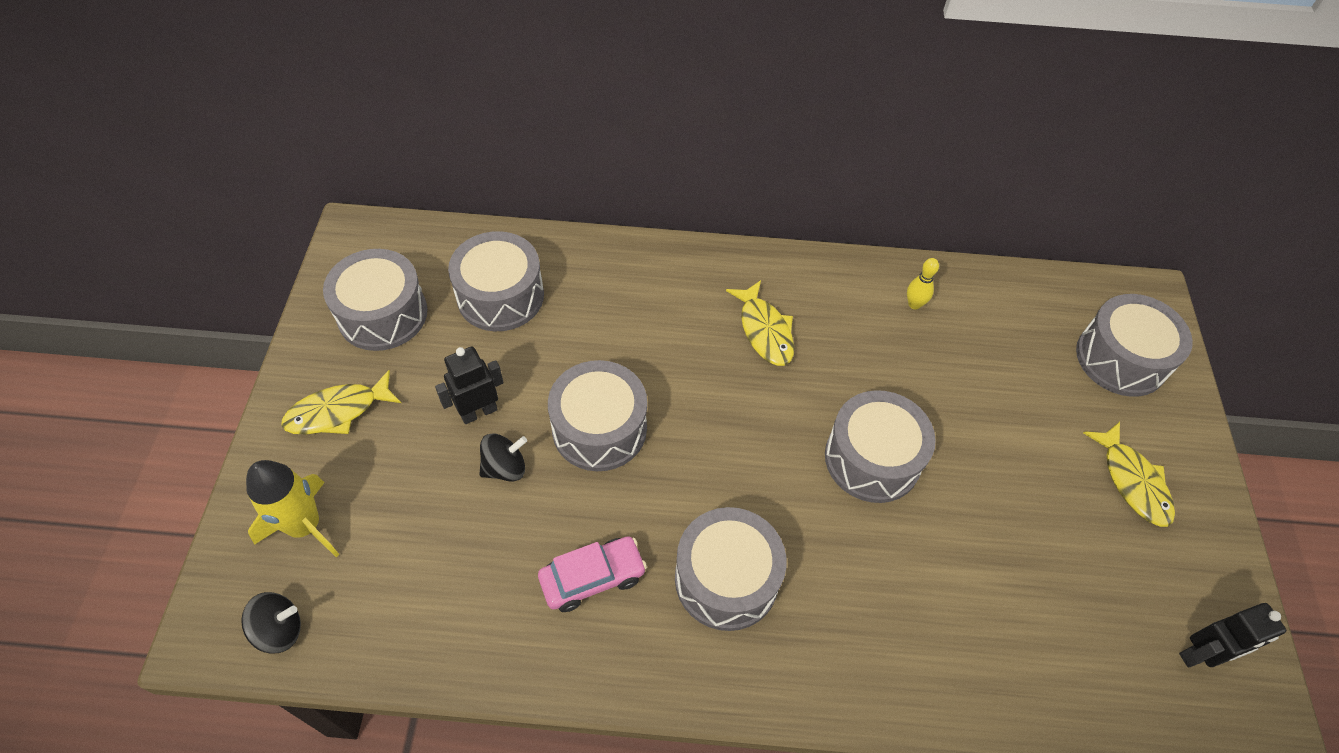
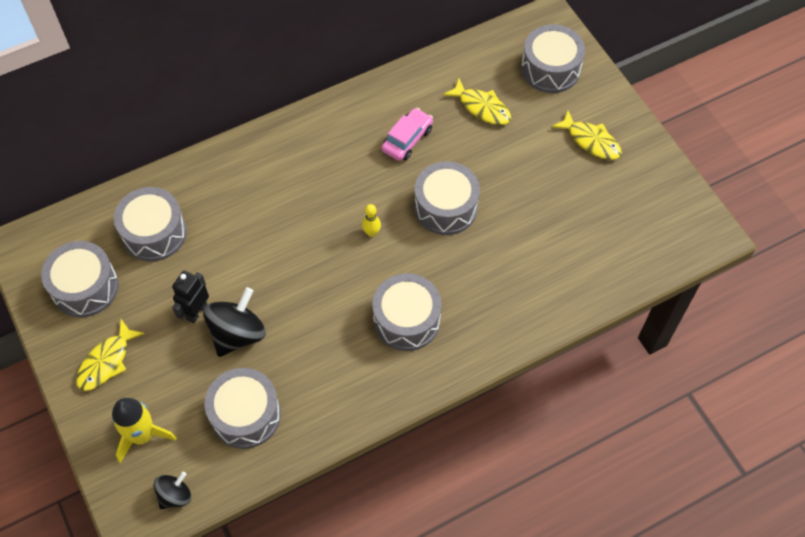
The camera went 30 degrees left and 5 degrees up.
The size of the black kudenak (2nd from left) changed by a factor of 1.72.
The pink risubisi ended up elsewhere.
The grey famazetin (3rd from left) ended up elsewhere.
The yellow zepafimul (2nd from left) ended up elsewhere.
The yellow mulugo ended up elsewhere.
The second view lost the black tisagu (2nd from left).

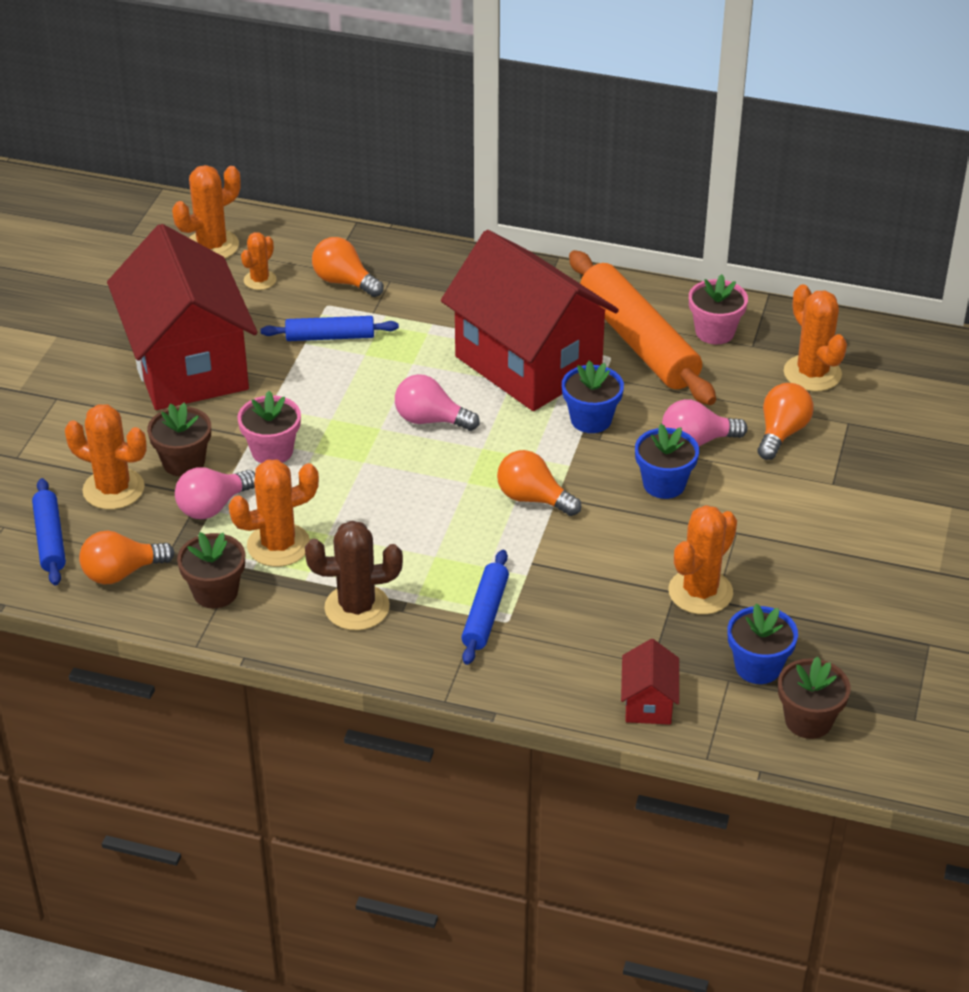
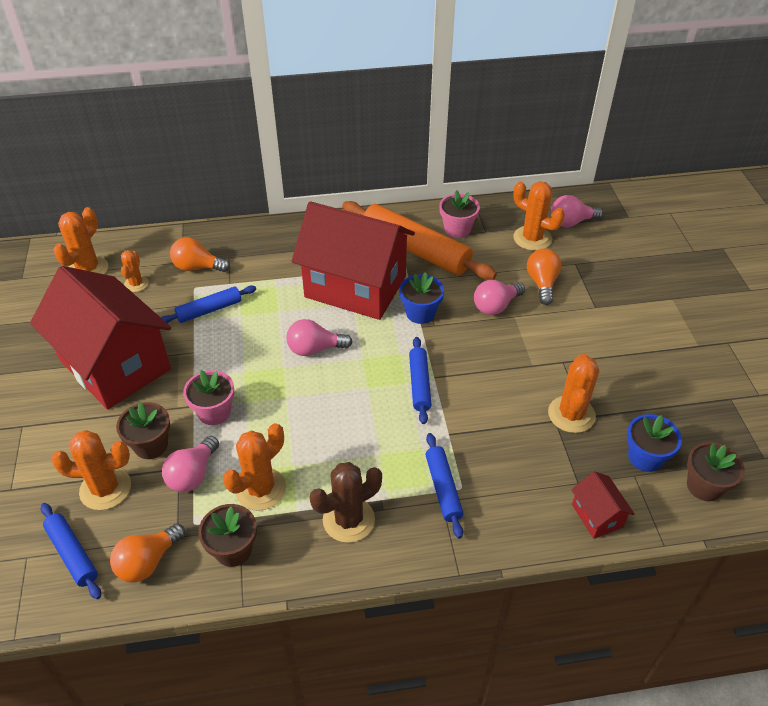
The camera went 25 degrees left and 5 degrees up.
Where the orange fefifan (3rd from left) stood, the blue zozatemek (3rd from left) came to stand.
The second view lost the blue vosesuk (2nd from left).
The second view gained the pink fefifan (4th from left).

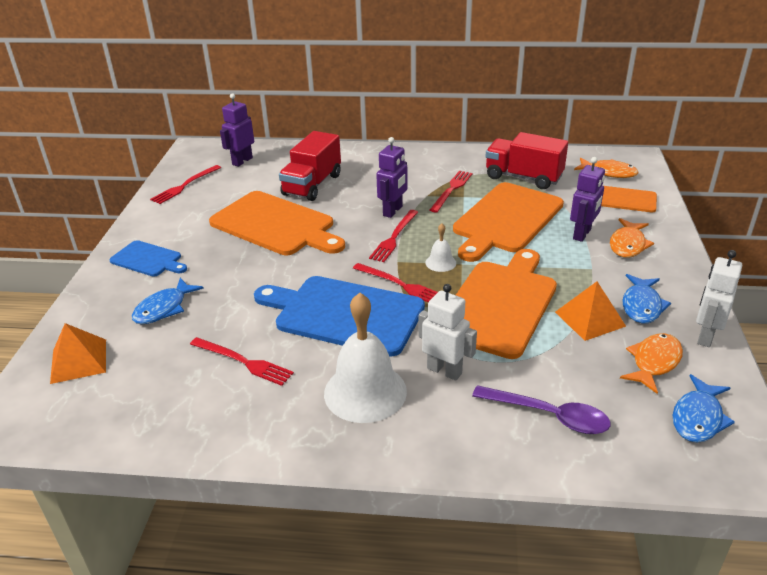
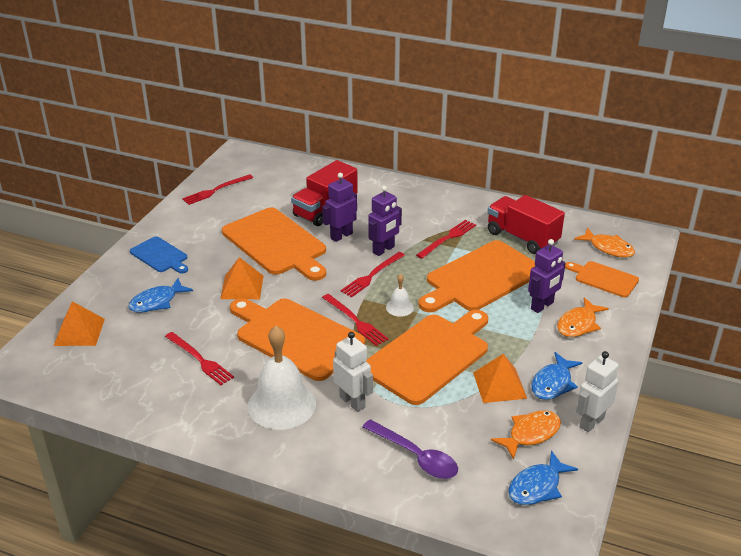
The camera went 15 degrees right and 0 degrees up.
The purple tisagu (1st from left) ended up elsewhere.
What was the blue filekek (2nd from left) turned into the orange filekek (2nd from left).
The second view gained the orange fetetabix (2nd from left).

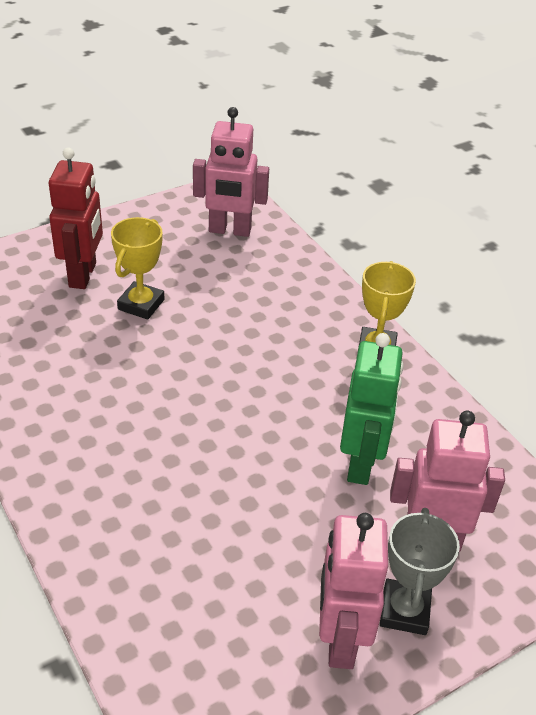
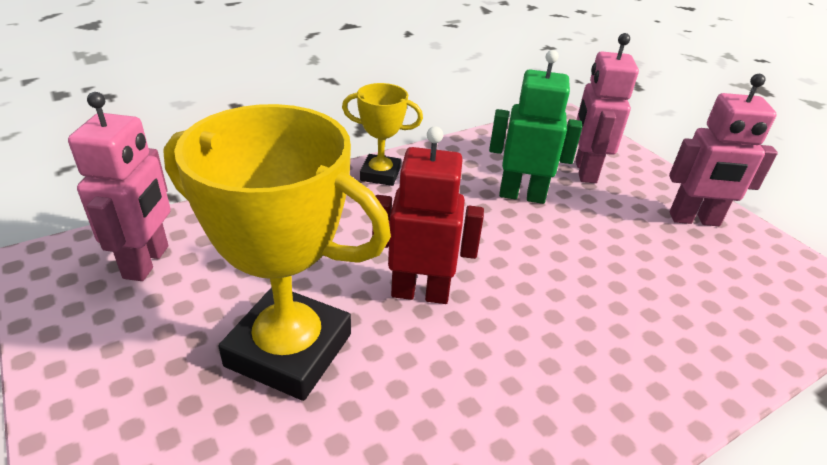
The camera went 90 degrees left and 5 degrees down.
The red tisagu ended up elsewhere.
The size of the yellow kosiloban (1st from left) changed by a factor of 1.89.
The second view lost the grey kosiloban.

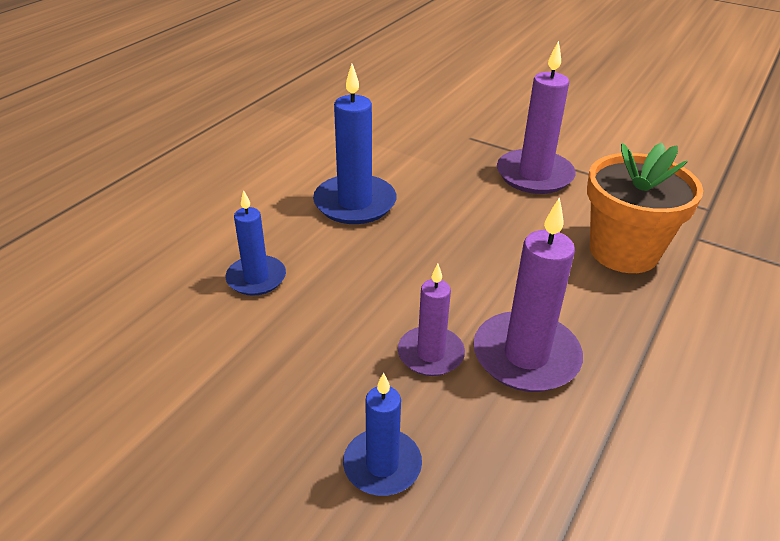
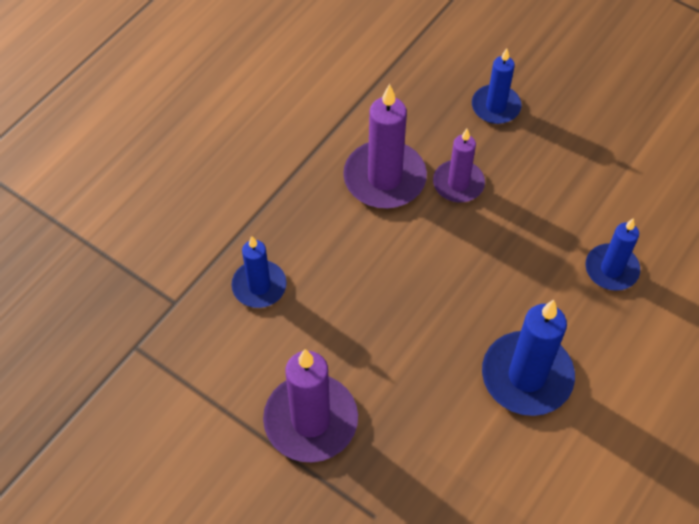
The camera went 175 degrees left and 20 degrees up.
Where the orange vosesuk stood, the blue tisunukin (1st from left) came to stand.

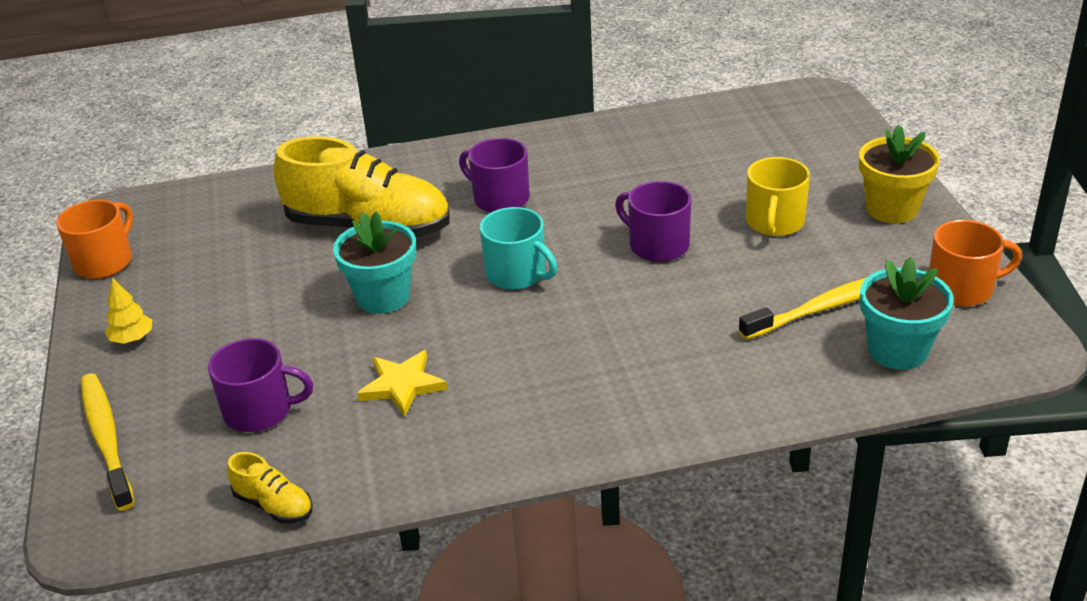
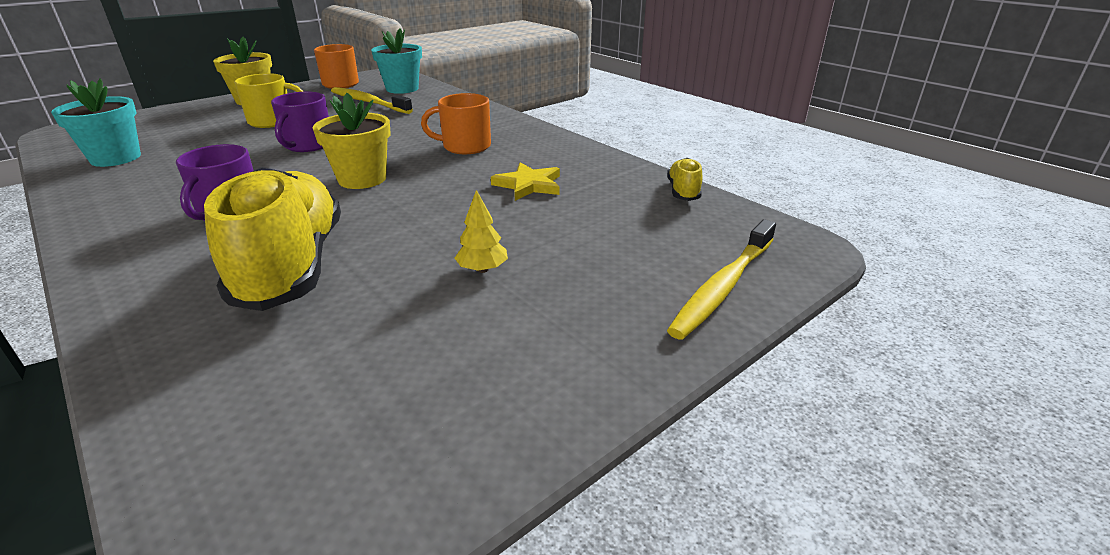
The camera went 120 degrees left and 5 degrees down.
The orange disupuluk (1st from left in the first image) ended up elsewhere.
The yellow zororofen ended up elsewhere.
The second view lost the purple disupuluk (1st from left).
The turquoise vosesuk (1st from left) ended up elsewhere.
Where the turquoise disupuluk stood, the yellow vosesuk (2nd from left) came to stand.

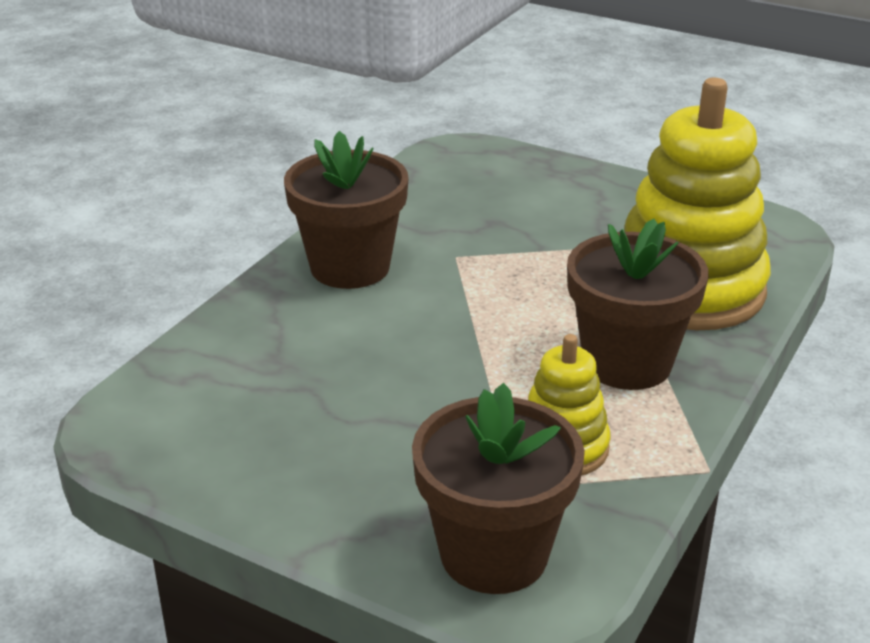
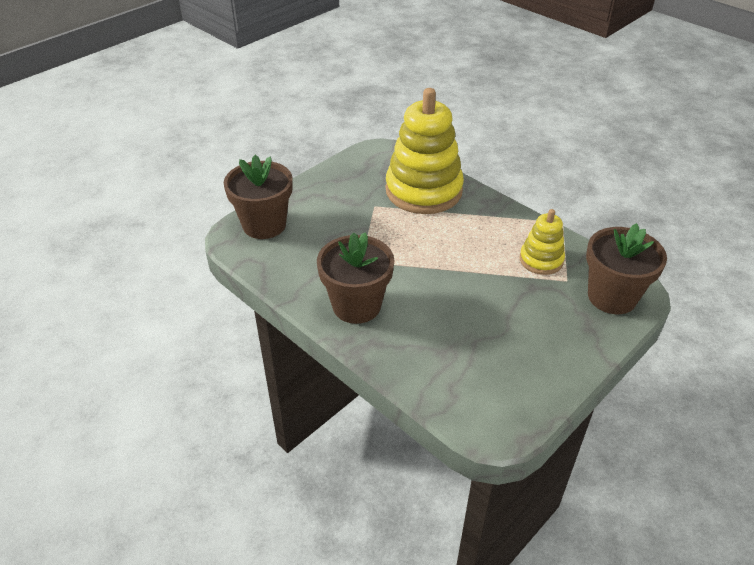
The camera went 75 degrees left and 10 degrees up.
The brown vosesuk (3rd from left in the first image) ended up elsewhere.

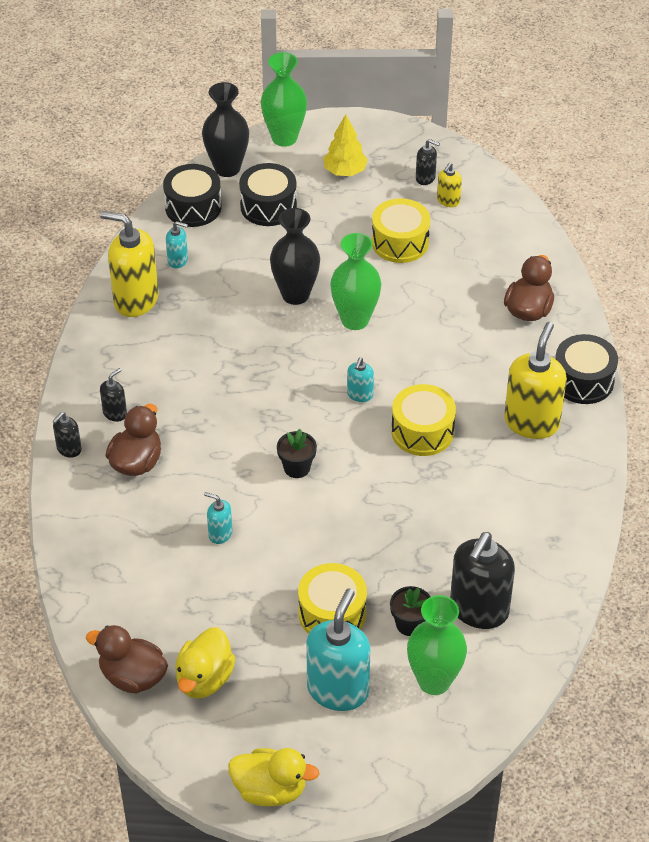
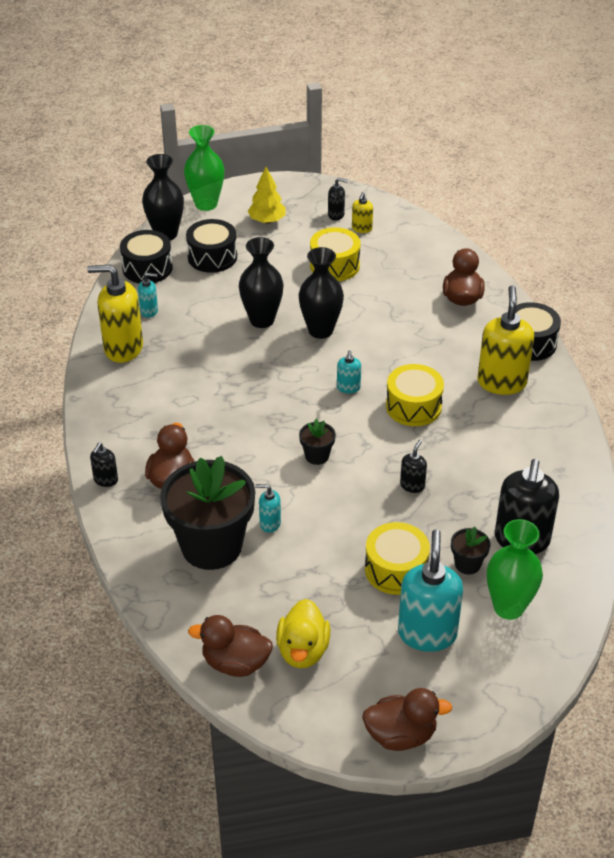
The camera went 15 degrees left and 5 degrees down.
The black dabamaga (2nd from left in the first image) ended up elsewhere.
What was the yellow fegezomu (2nd from left) turned into the brown fegezomu (3rd from left).
What was the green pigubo (2nd from left) turned into the black pigubo (3rd from left).
The second view gained the black vosesuk (1st from left).

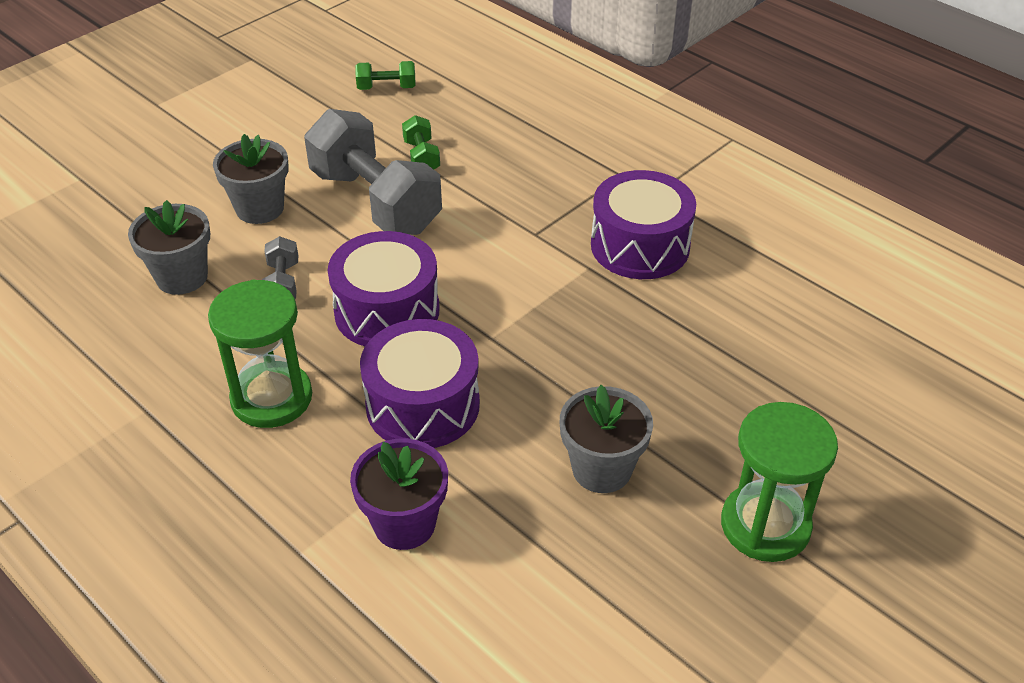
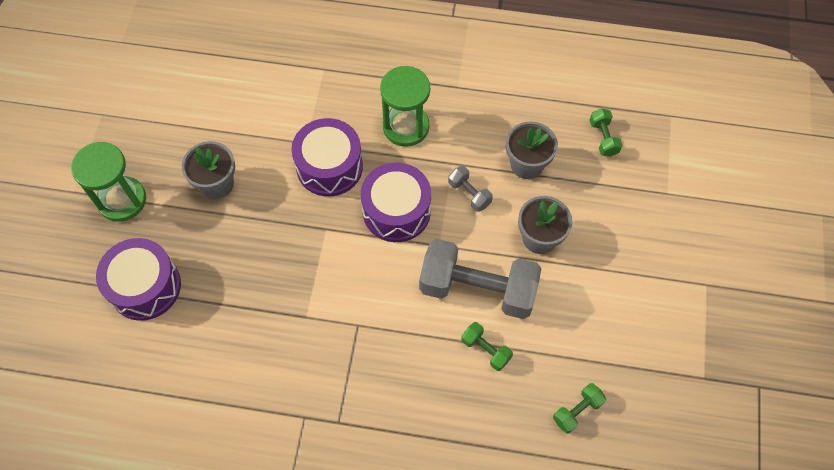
The camera went 145 degrees right and 20 degrees up.
The second view lost the purple vosesuk.
The purple famazetin (3rd from left in the first image) ended up elsewhere.
The second view gained the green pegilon (3rd from left).

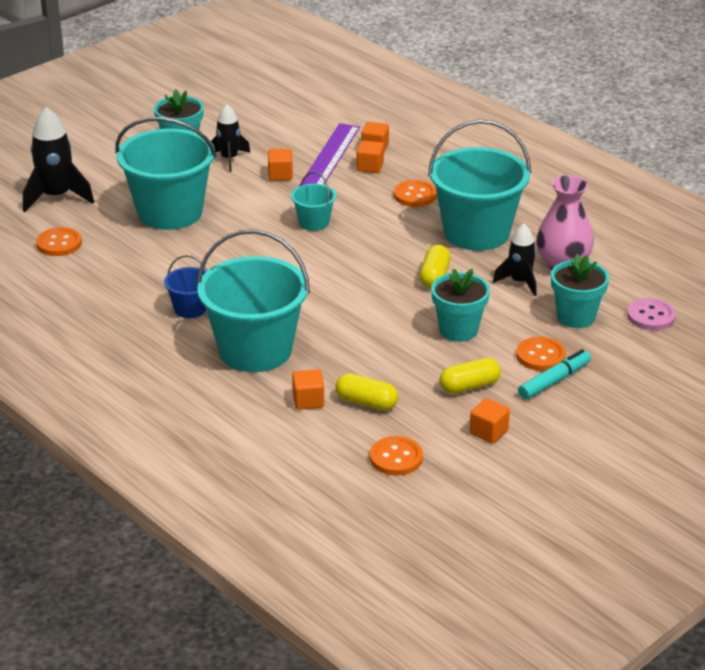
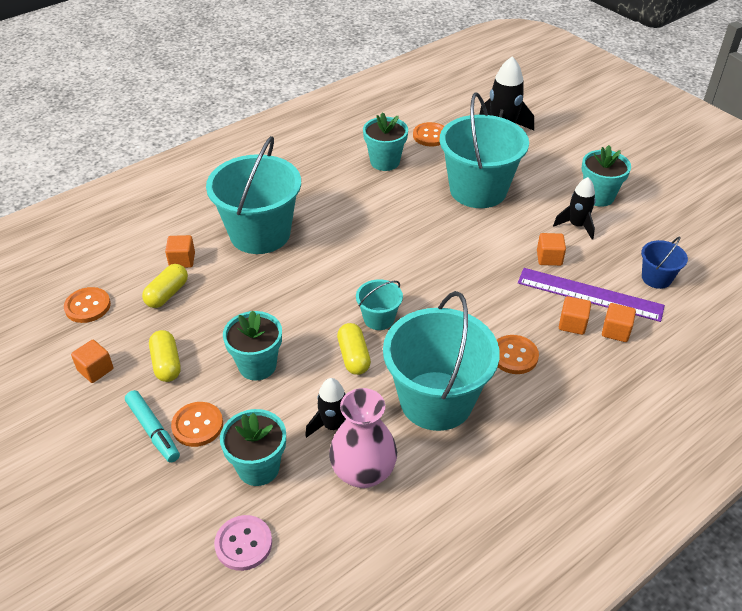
The camera went 95 degrees right and 10 degrees up.
The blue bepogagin ended up elsewhere.
The turquoise bepogagin (3rd from left in the first image) ended up elsewhere.
The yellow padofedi (2nd from left in the first image) ended up facing another way, 60 degrees clockwise from before.
The second view gained the turquoise vosesuk (3rd from left).

